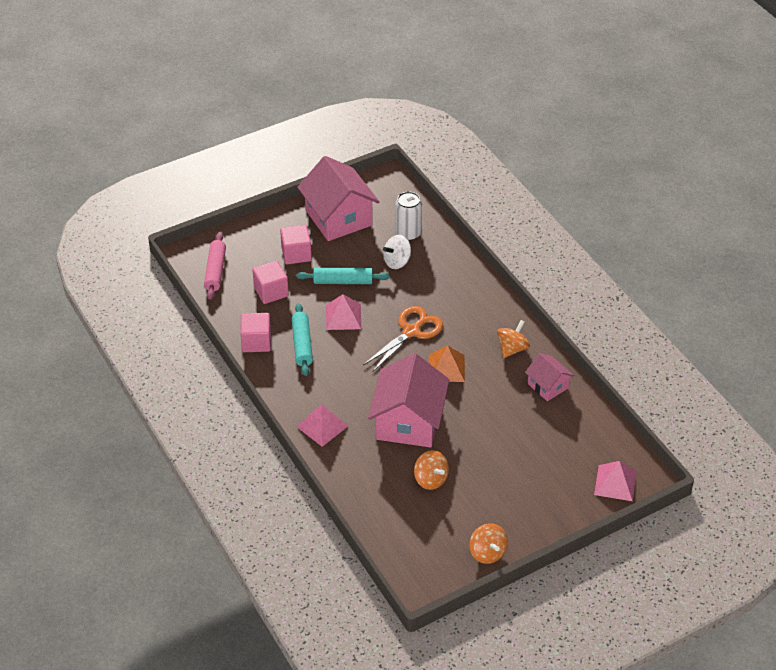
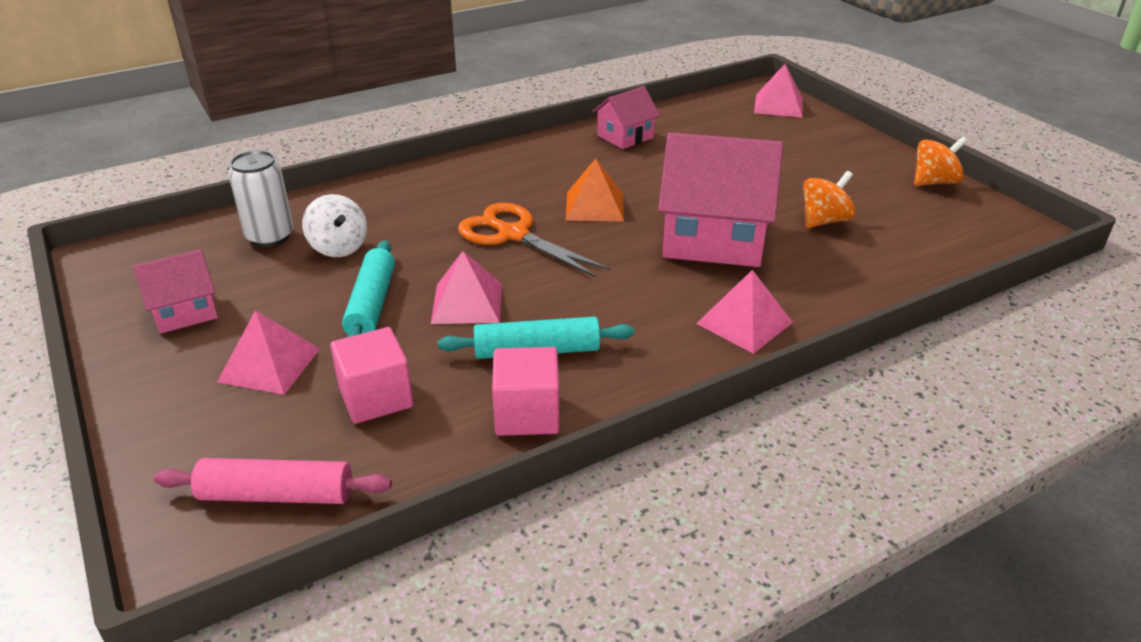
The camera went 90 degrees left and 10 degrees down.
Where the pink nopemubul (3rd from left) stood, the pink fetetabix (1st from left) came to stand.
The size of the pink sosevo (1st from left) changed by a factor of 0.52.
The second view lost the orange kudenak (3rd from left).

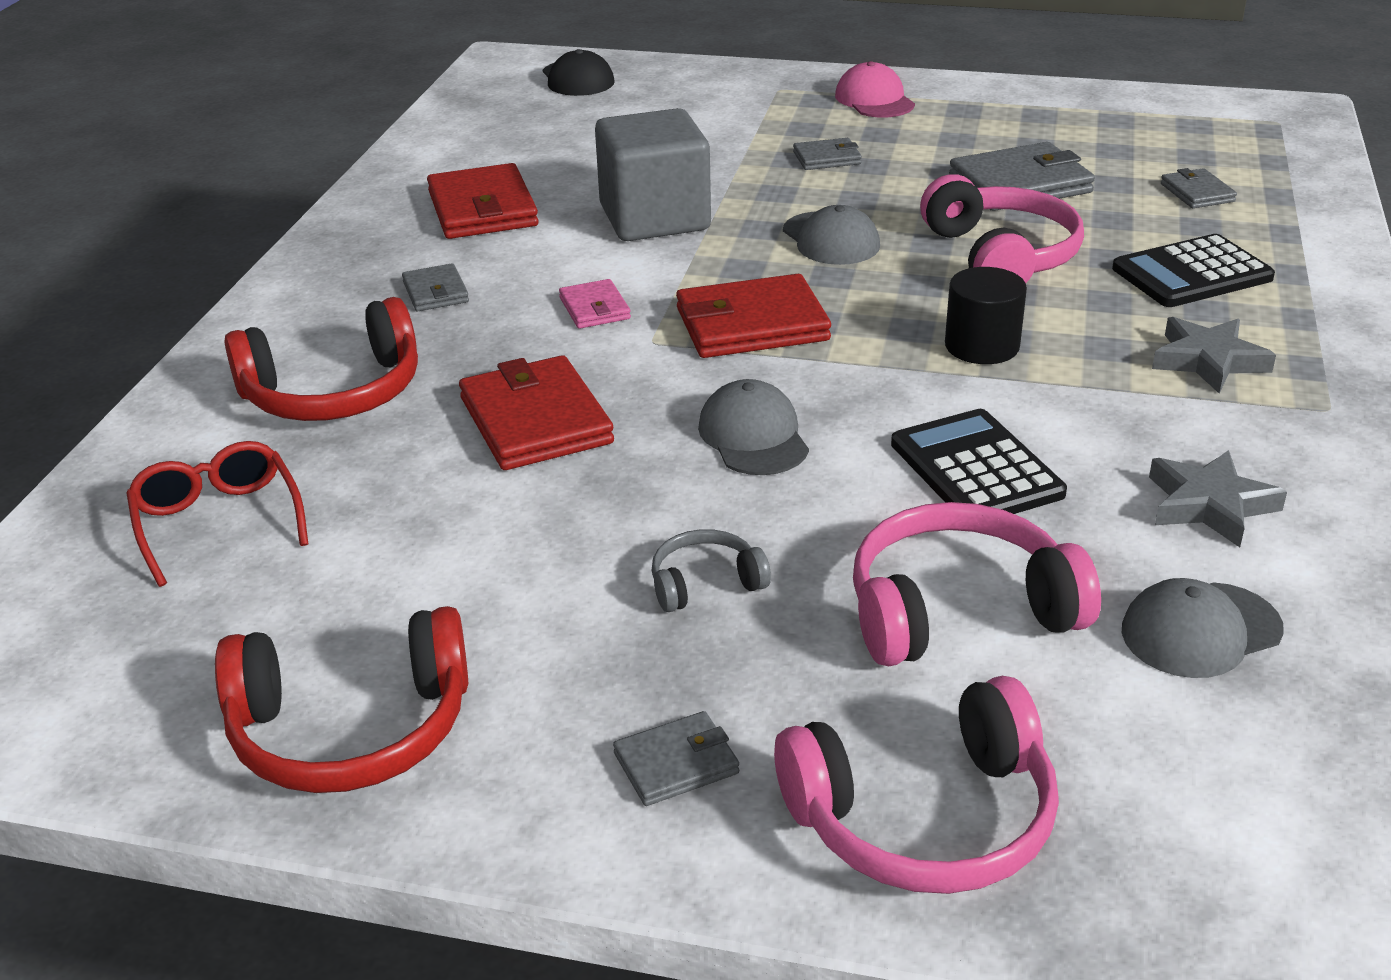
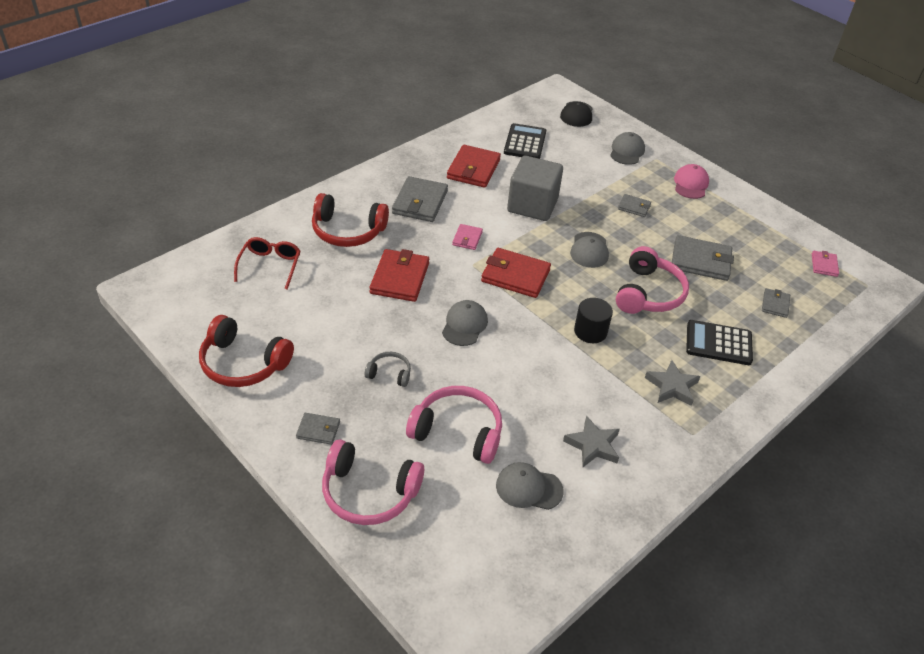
The camera went 30 degrees right and 10 degrees up.
The size of the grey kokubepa (1st from left in the first image) changed by a factor of 1.88.
The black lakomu (1st from left) ended up elsewhere.
The second view gained the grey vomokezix (4th from left).
The second view gained the pink kokubepa (2nd from left).

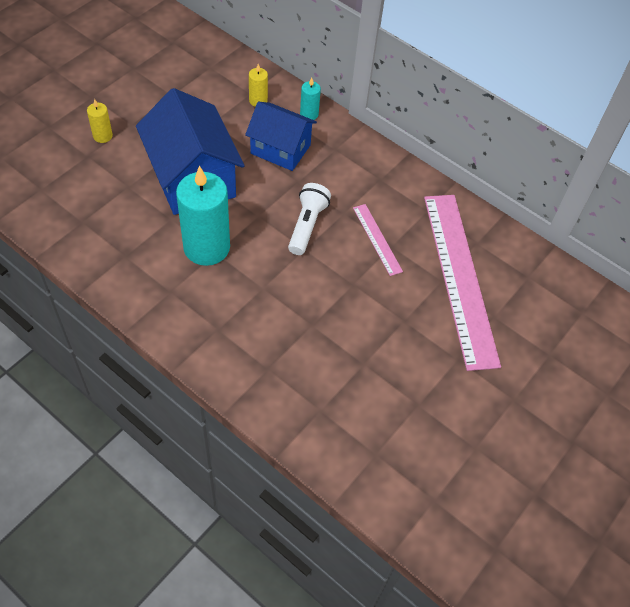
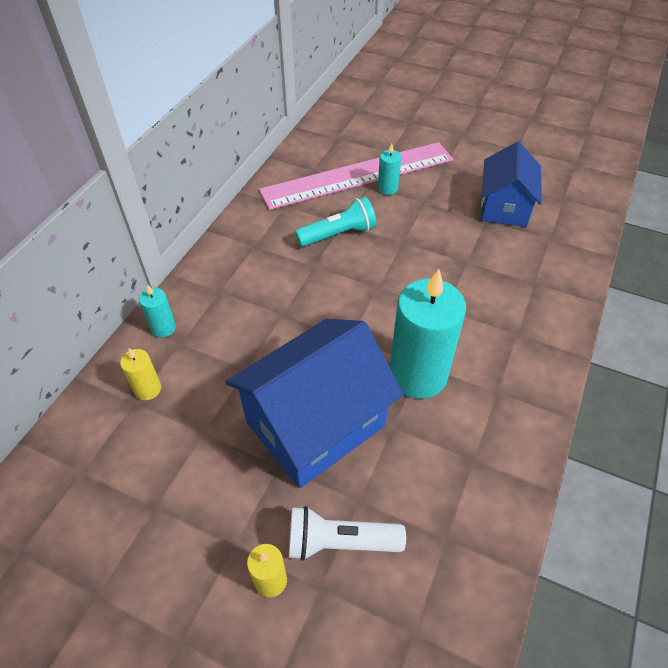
The camera went 100 degrees left and 5 degrees down.
The blue sosevo (2nd from left) ended up elsewhere.
The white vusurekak ended up elsewhere.
Where the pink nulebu (1st from left) stood, the turquoise vusurekak came to stand.
The second view gained the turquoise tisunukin (2nd from left).

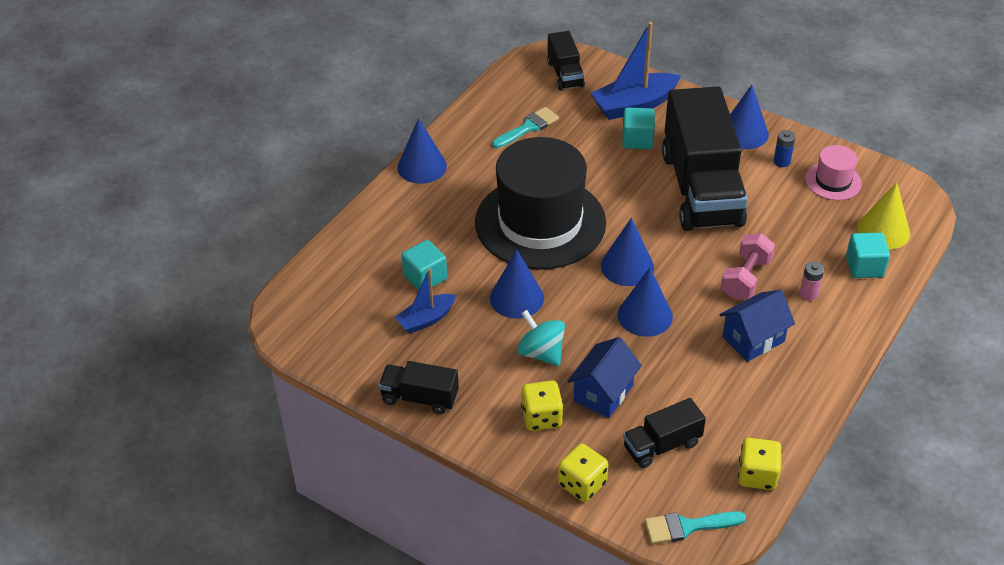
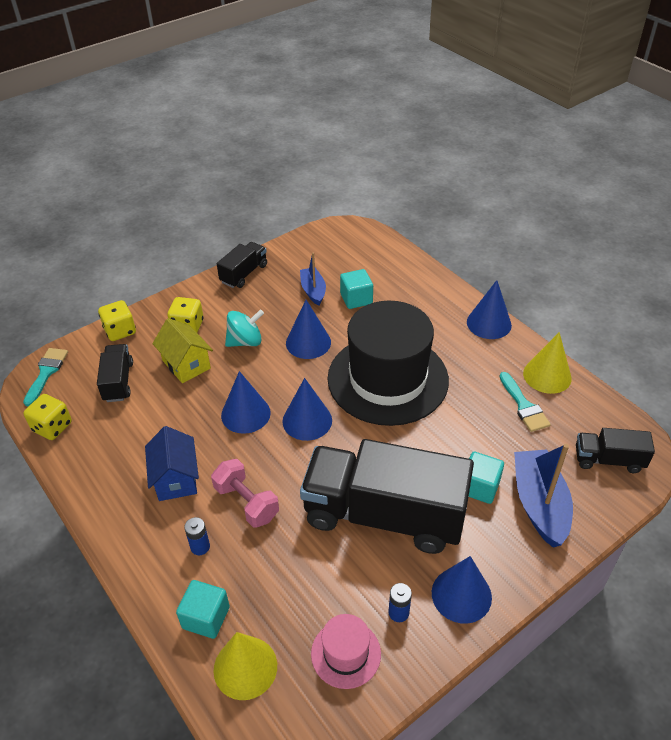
The camera went 110 degrees right and 0 degrees up.
What was the blue sosevo (1st from left) turned into the yellow sosevo.
What was the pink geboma turned into the blue geboma (1st from left).
The second view gained the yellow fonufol (2nd from left).

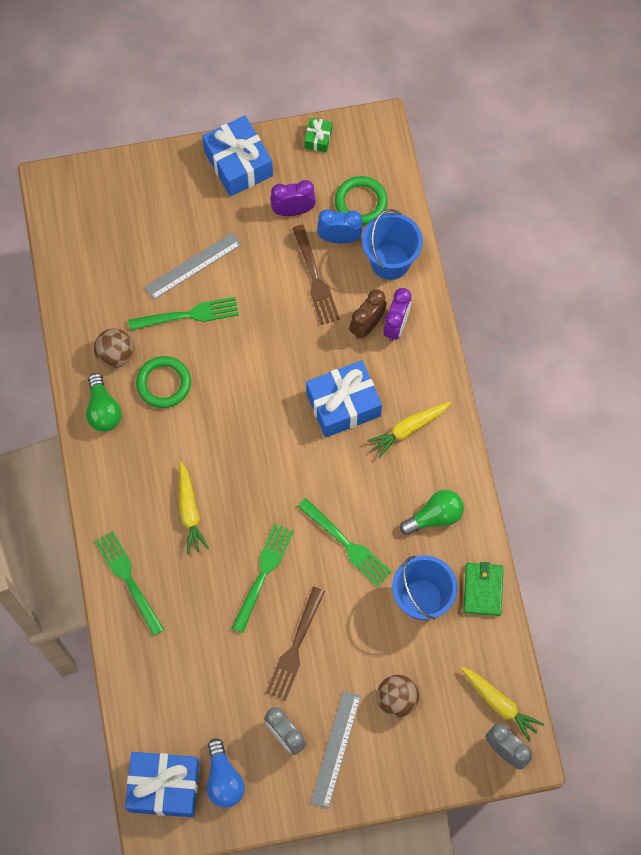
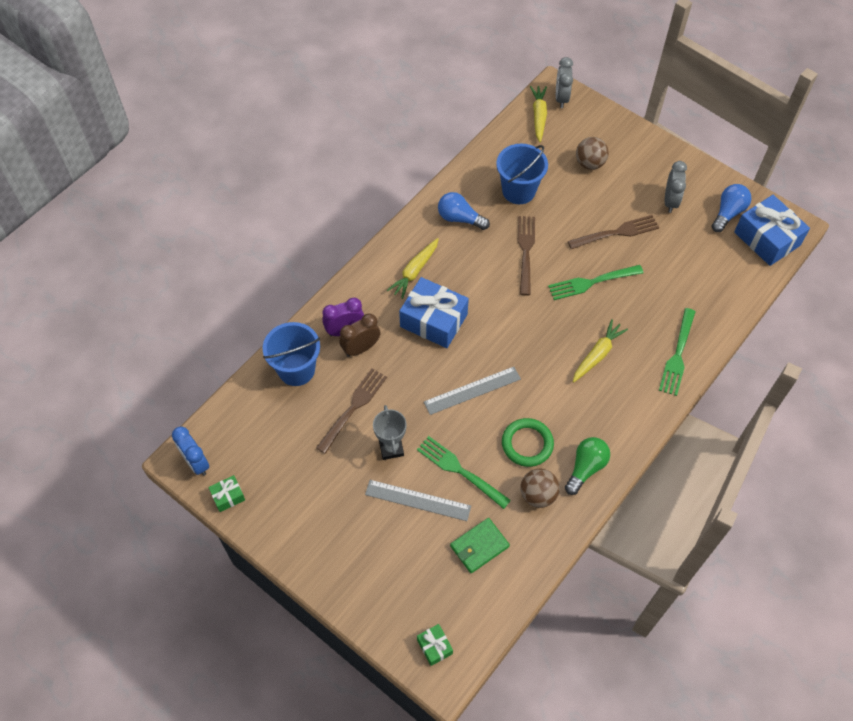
The camera went 130 degrees left and 10 degrees down.
The second view lost the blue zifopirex (2nd from left).
The second view lost the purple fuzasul (1st from left).
What was the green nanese (4th from left) turned into the brown nanese (2nd from left).
The grey nulebu (2nd from left) ended up elsewhere.
The blue fuzasul ended up elsewhere.
The second view lost the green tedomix (2nd from left).
The brown fuzasul ended up facing another way, 150 degrees clockwise from before.
The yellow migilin (2nd from left in the first image) ended up facing another way, 105 degrees clockwise from before.
What was the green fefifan (2nd from left) turned into the blue fefifan (1st from left).
The green kokubepa ended up elsewhere.
The second view gained the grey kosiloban.
The second view gained the green zifopirex (2nd from left).

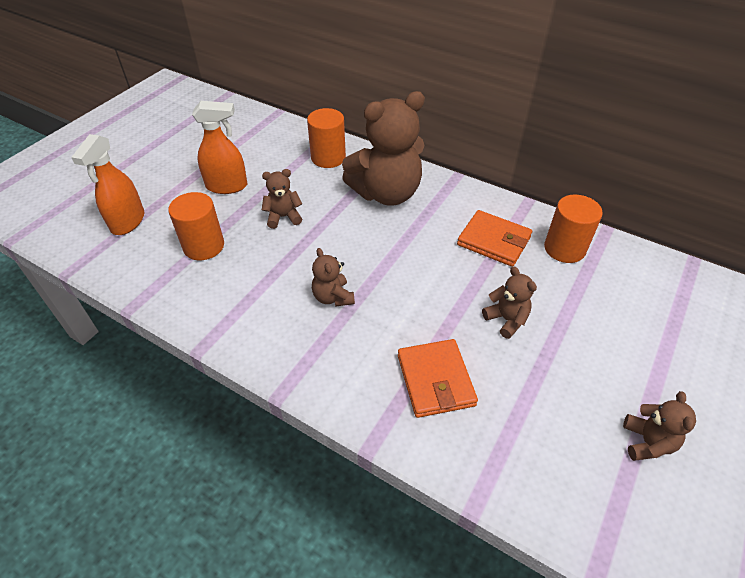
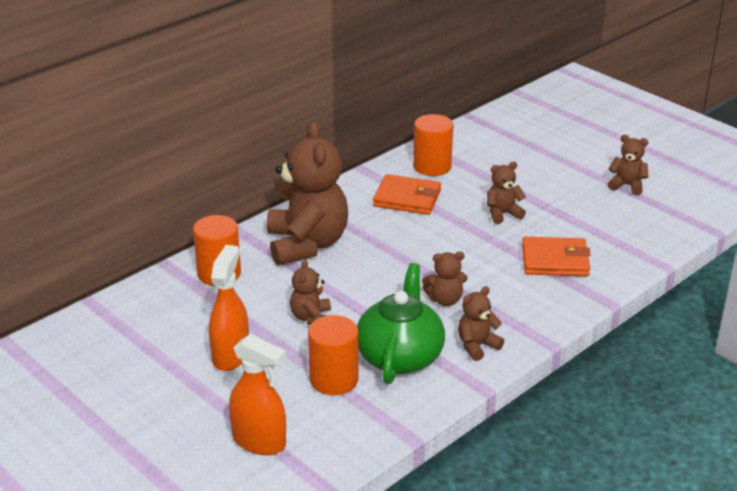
The camera went 75 degrees left and 15 degrees down.
The orange kokubepa (2nd from left in the first image) ended up facing another way, 60 degrees clockwise from before.
The second view gained the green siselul.
The second view gained the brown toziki (4th from left).

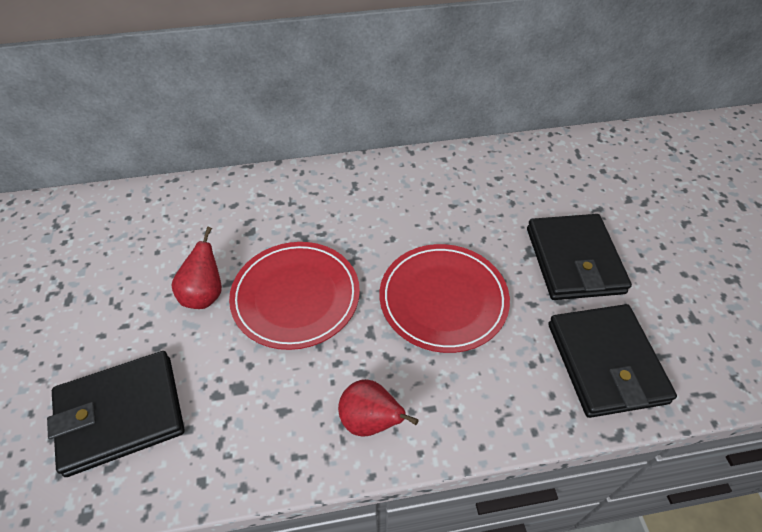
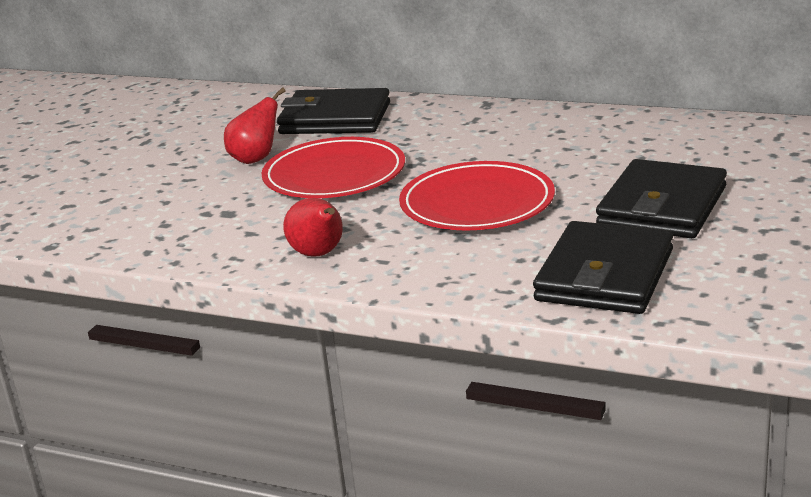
The camera went 35 degrees right and 25 degrees down.
The black kokubepa (1st from left) ended up elsewhere.

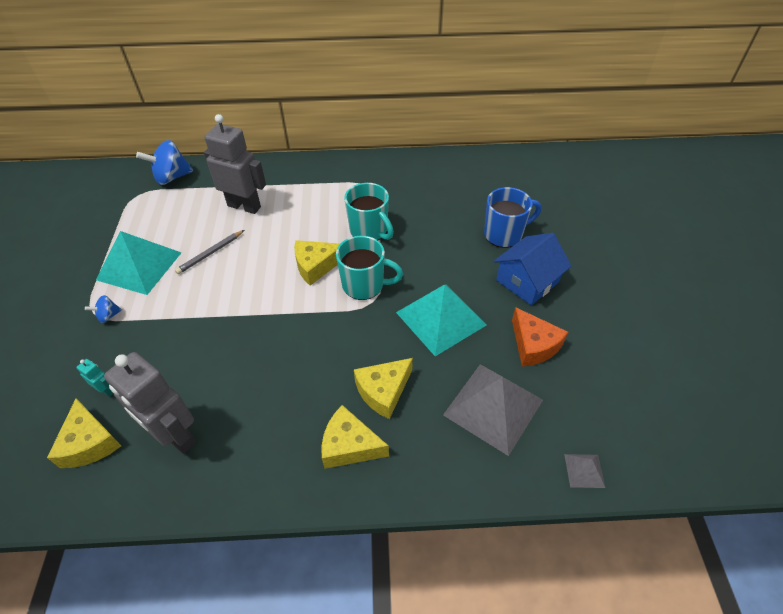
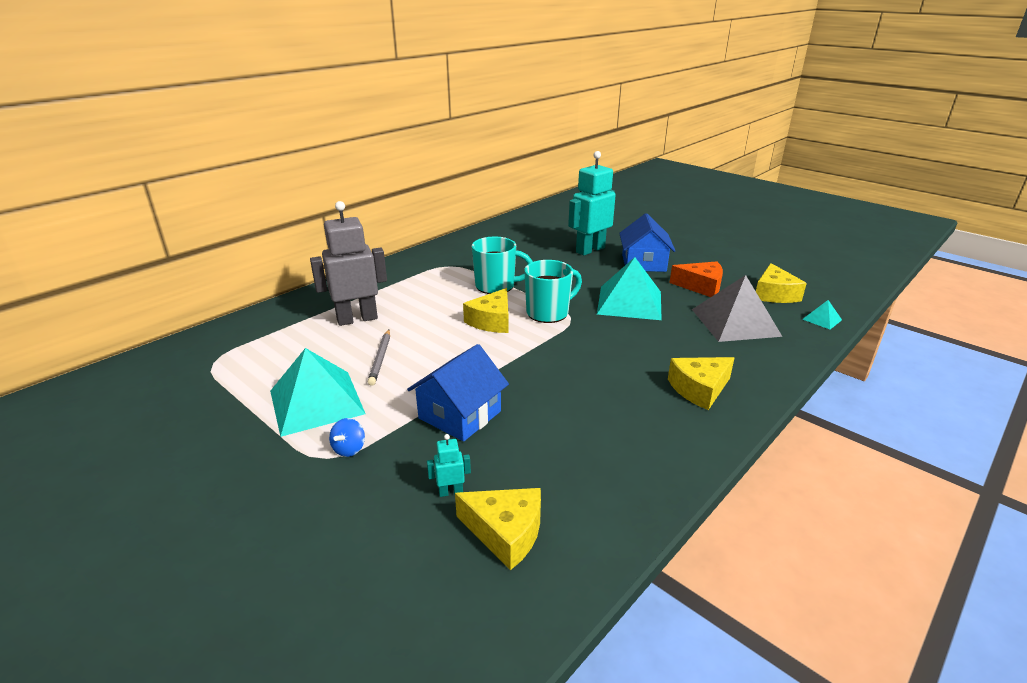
The camera went 45 degrees left and 20 degrees down.
The second view lost the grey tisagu (1st from left).
The second view lost the blue kudenak (2nd from left).
The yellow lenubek (4th from left) ended up elsewhere.
Where the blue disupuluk stood, the turquoise tisagu (2nd from left) came to stand.
What was the grey fetetabix (2nd from left) turned into the turquoise fetetabix (3rd from left).
The second view gained the blue sosevo (1st from left).

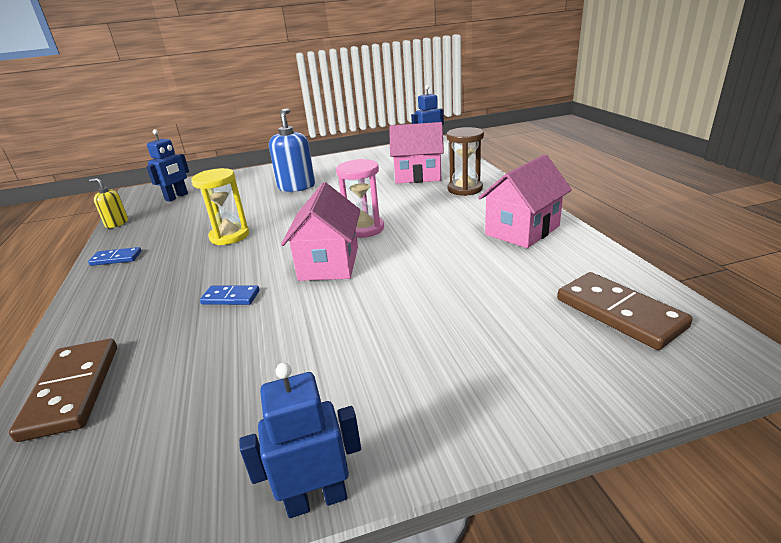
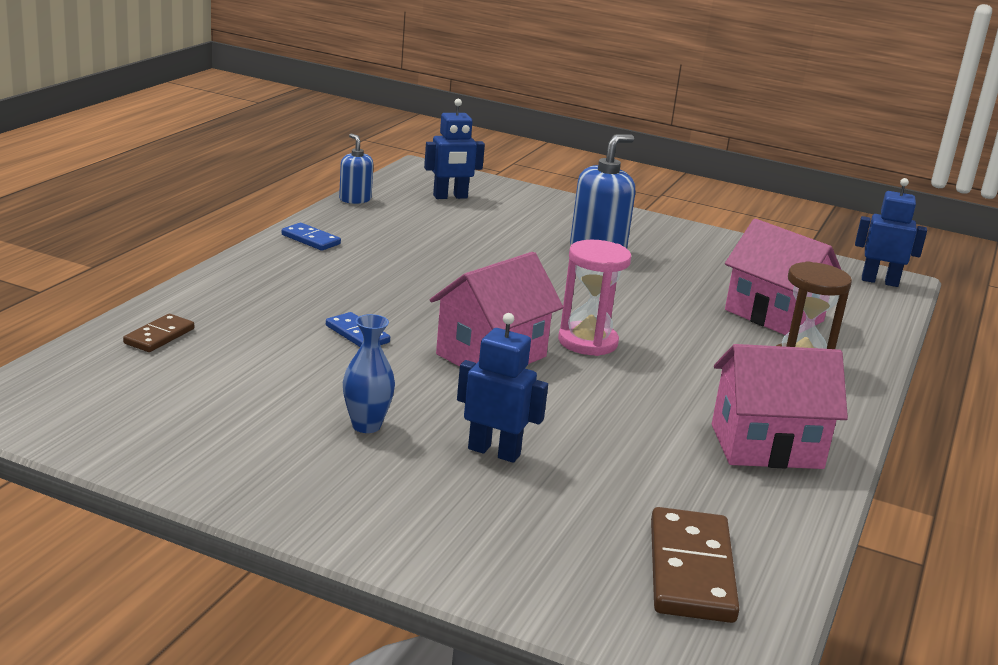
The camera went 35 degrees right and 5 degrees down.
The size of the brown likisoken (1st from left) changed by a factor of 0.55.
What was the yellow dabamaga turned into the blue dabamaga (1st from left).
The second view lost the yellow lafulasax.
The blue tisagu (2nd from left) ended up elsewhere.
The second view gained the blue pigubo.

